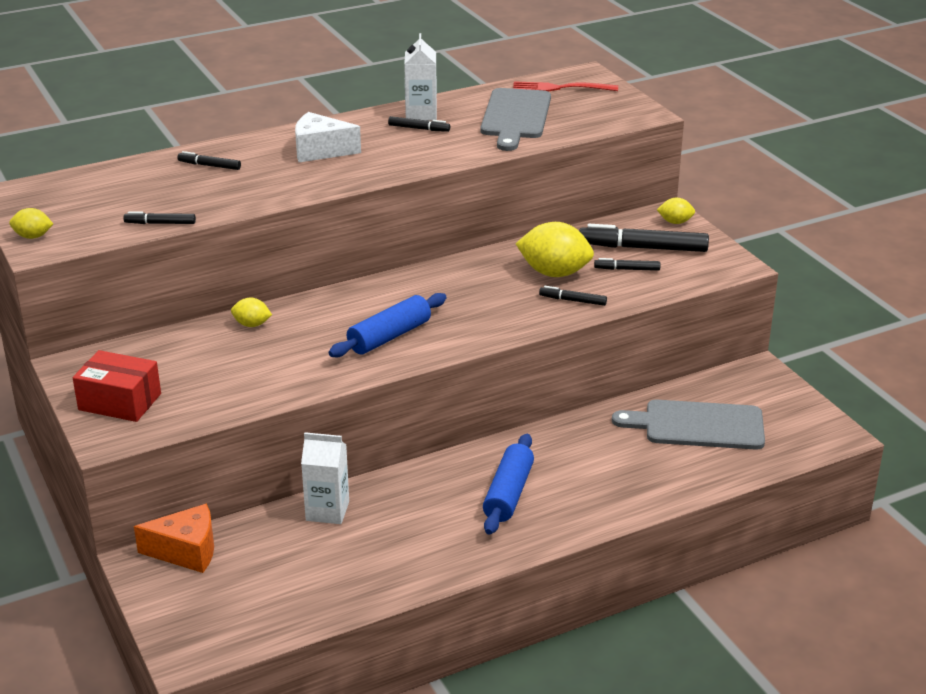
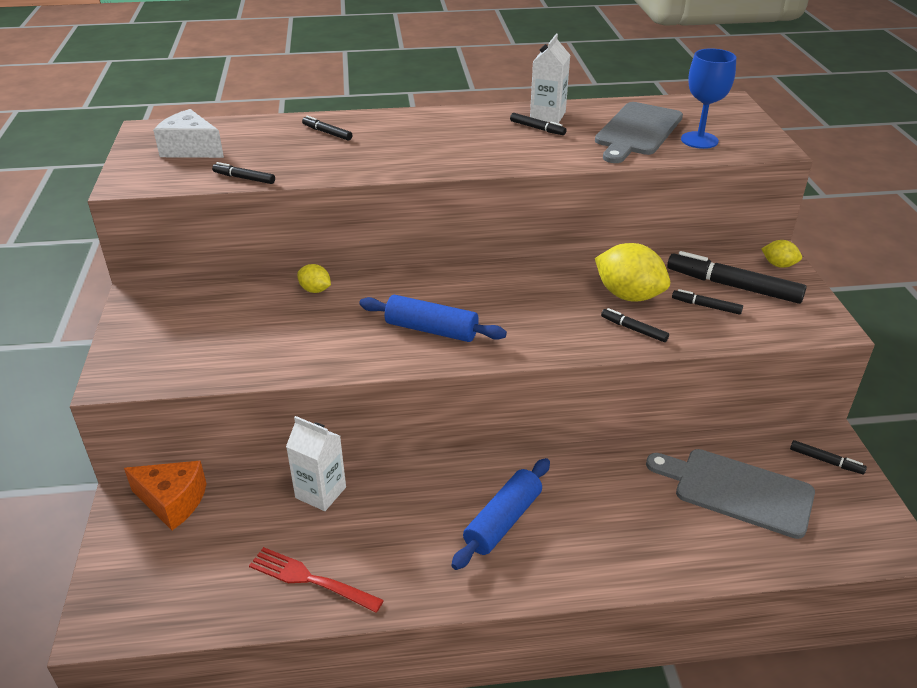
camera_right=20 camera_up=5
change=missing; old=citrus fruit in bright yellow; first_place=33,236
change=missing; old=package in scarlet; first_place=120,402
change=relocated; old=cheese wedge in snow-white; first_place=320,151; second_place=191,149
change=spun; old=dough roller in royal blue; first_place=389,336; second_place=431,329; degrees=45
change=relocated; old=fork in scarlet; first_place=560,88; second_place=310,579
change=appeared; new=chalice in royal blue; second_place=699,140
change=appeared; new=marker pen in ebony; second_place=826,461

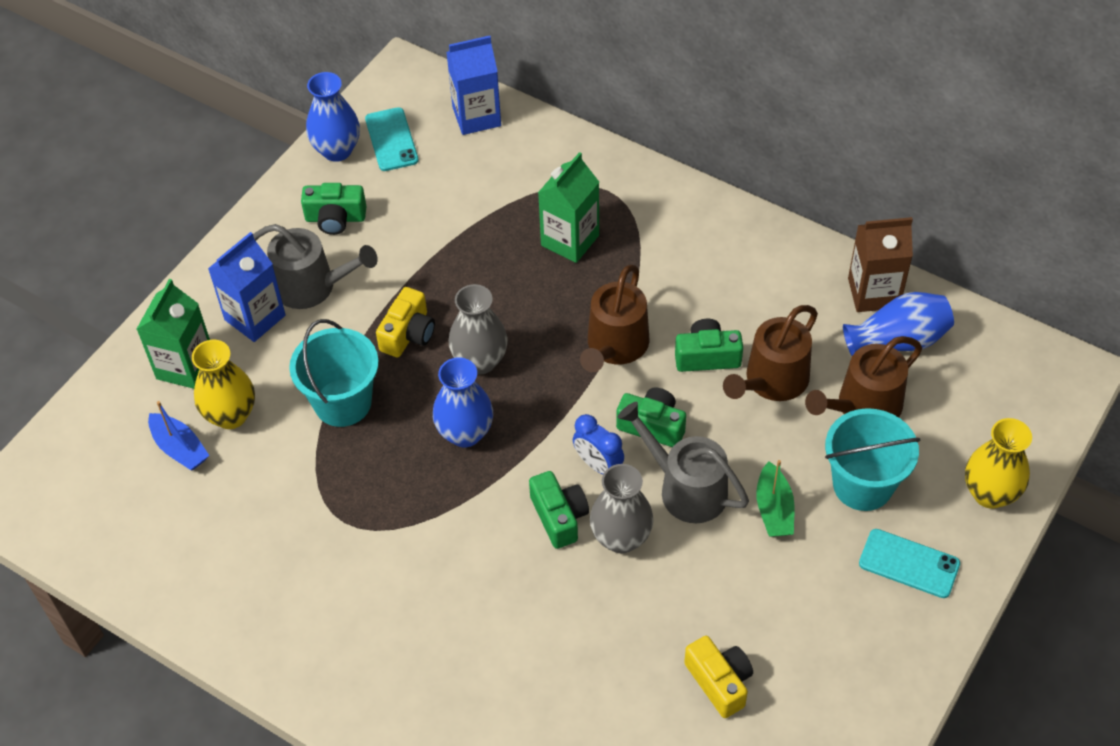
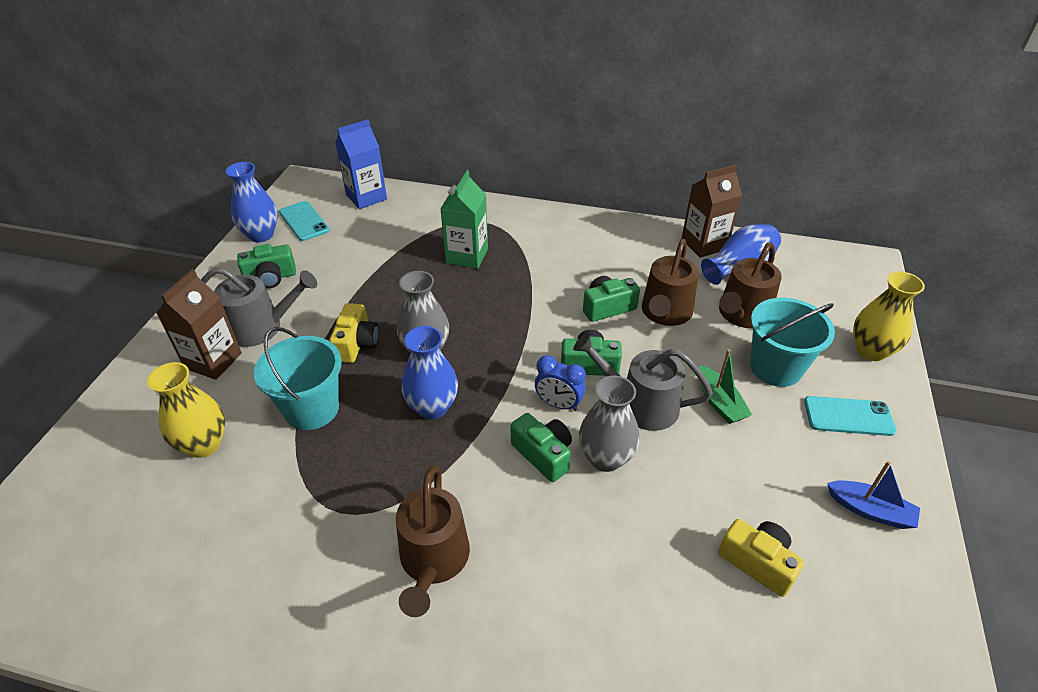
camera_right=-20 camera_up=-10
change=missing; old=carton in leaf-green; first_place=185,367
change=relocated; old=boat in royal blue; first_place=180,448; second_place=870,510
change=colour; old=carton in royal blue; new=carton in russet; first_place=255,317; second_place=213,361
change=relocated; old=sprinkling can in russet; first_place=615,346; second_place=433,561

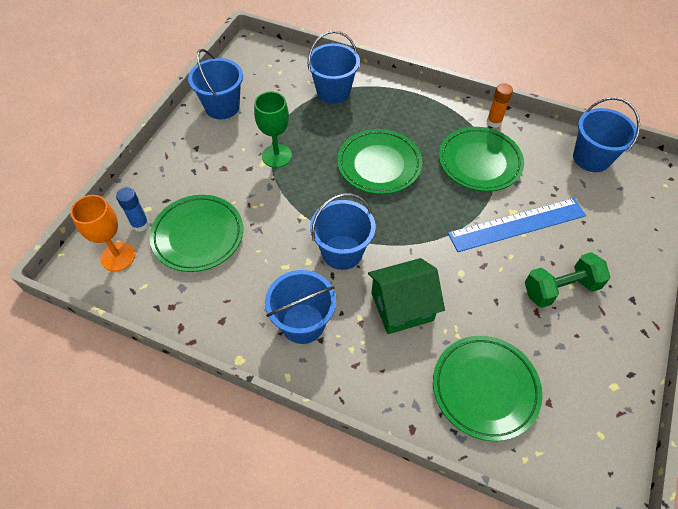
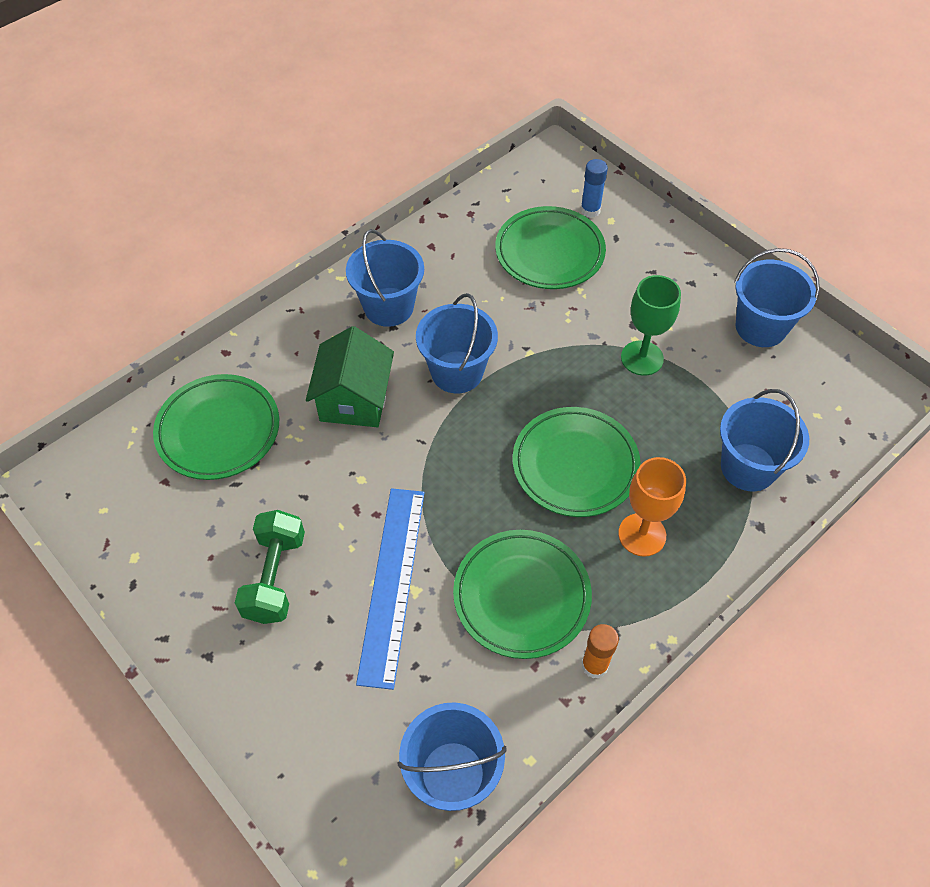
camera_right=115 camera_up=0
change=relocated; old=chalice in bright orange; first_place=118,256; second_place=642,534

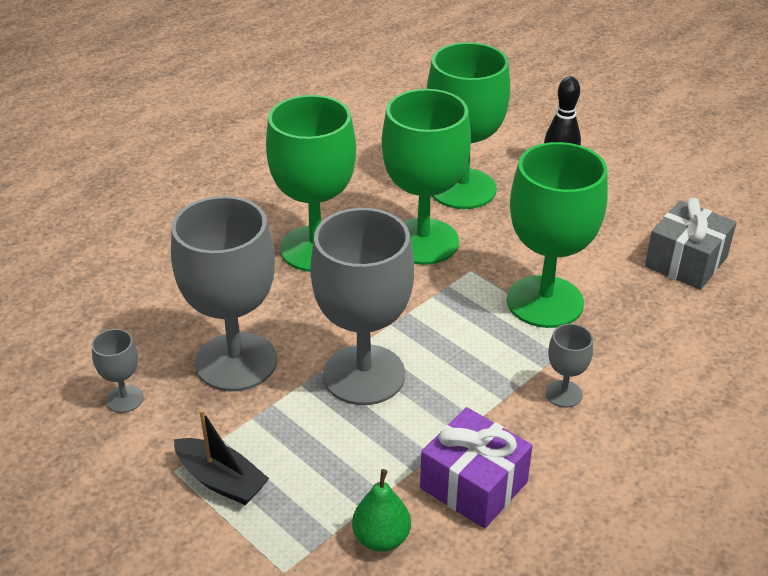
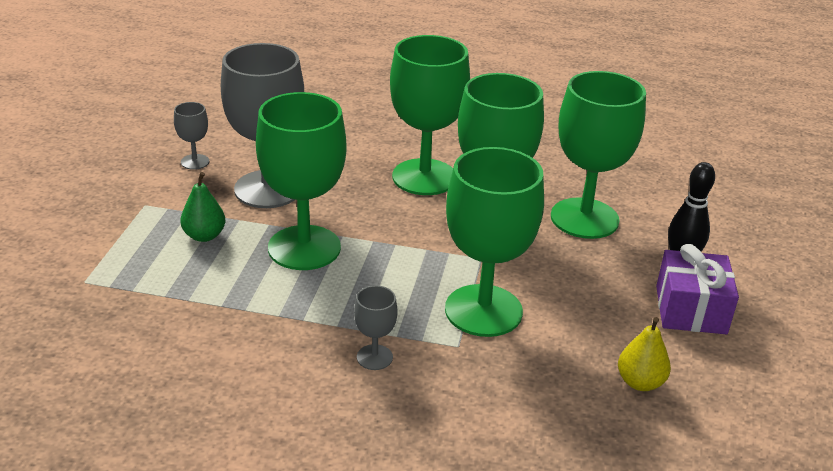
camera_right=55 camera_up=-5
change=missing; old=boat in ebony; first_place=221,480
change=colour; old=chalice in gray; new=chalice in leaf-green; first_place=364,375; second_place=304,248
change=relocated; old=toy pear in leaf-green; first_place=381,538; second_place=204,236
change=relocated; old=wrapped gift in violet; first_place=474,485; second_place=690,310
change=exchanged; old=wrapped gift in gray; new=toy pear in bright yellow; first_place=686,262; second_place=640,382

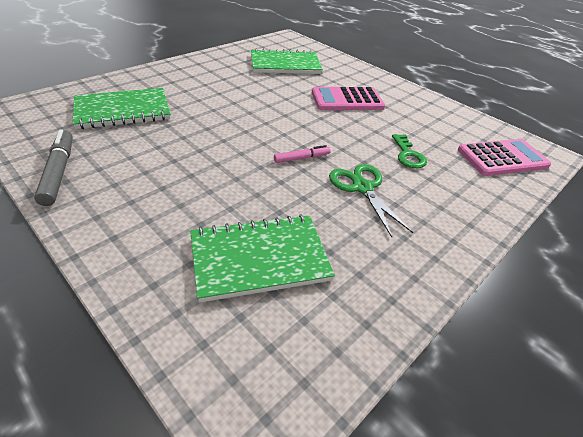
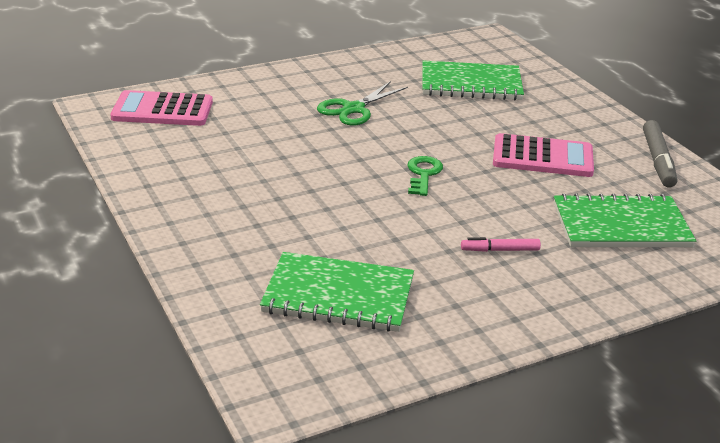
camera_right=-160 camera_up=-10
change=relocated; old=marker pen in rosy; first_place=302,158; second_place=500,250
change=relocated; old=pocket calculator in rosy; first_place=347,100; second_place=542,157
change=spun; old=pair of scissors in leaf-green; first_place=362,188; second_place=353,109; degrees=45
change=relocated; old=door key in leaf-green; first_place=408,155; second_place=423,174

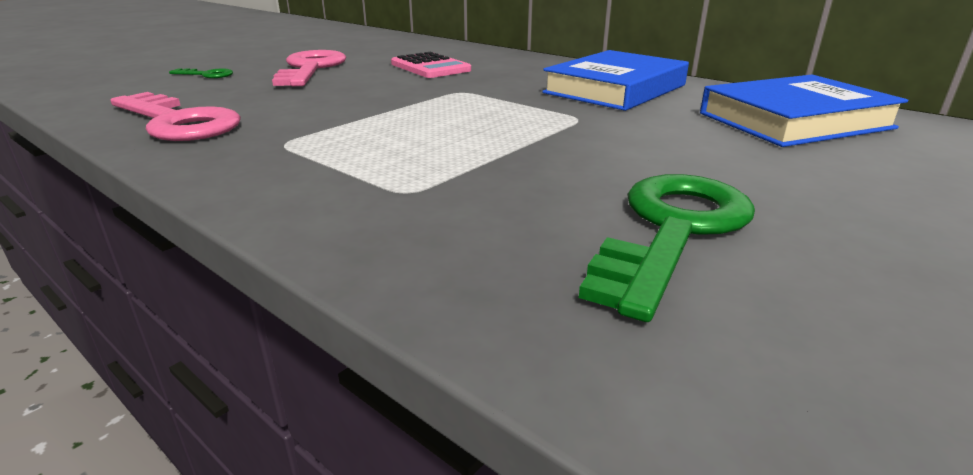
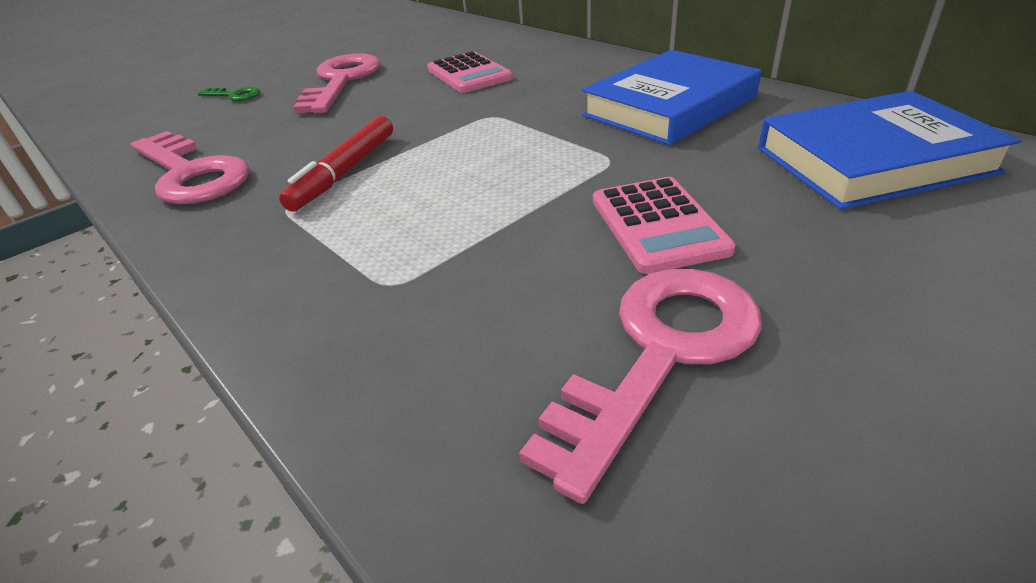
camera_right=10 camera_up=10
change=colour; old=door key in leaf-green; new=door key in rosy; first_place=673,231; second_place=660,354
change=appeared; new=marker pen in scarlet; second_place=344,172
change=appeared; new=pocket calculator in rosy; second_place=658,225

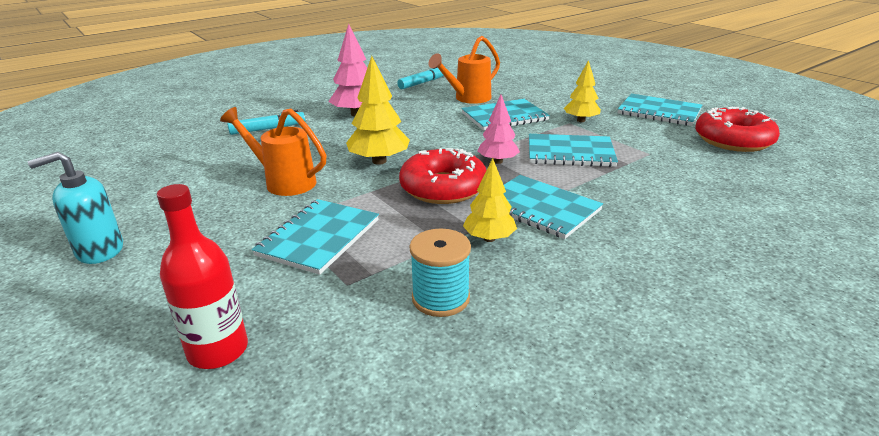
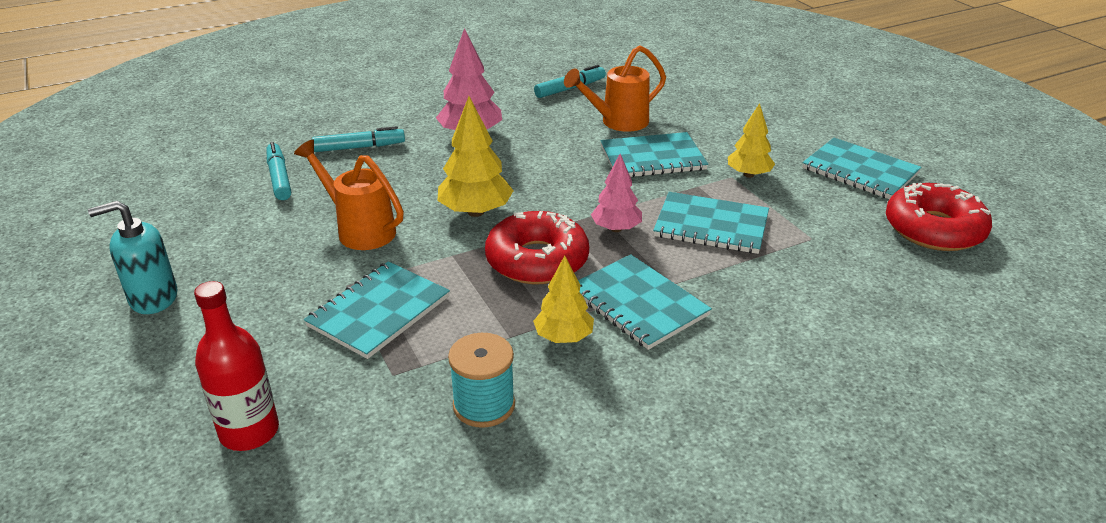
camera_right=10 camera_up=5
change=appeared; new=marker pen in teal; second_place=279,178

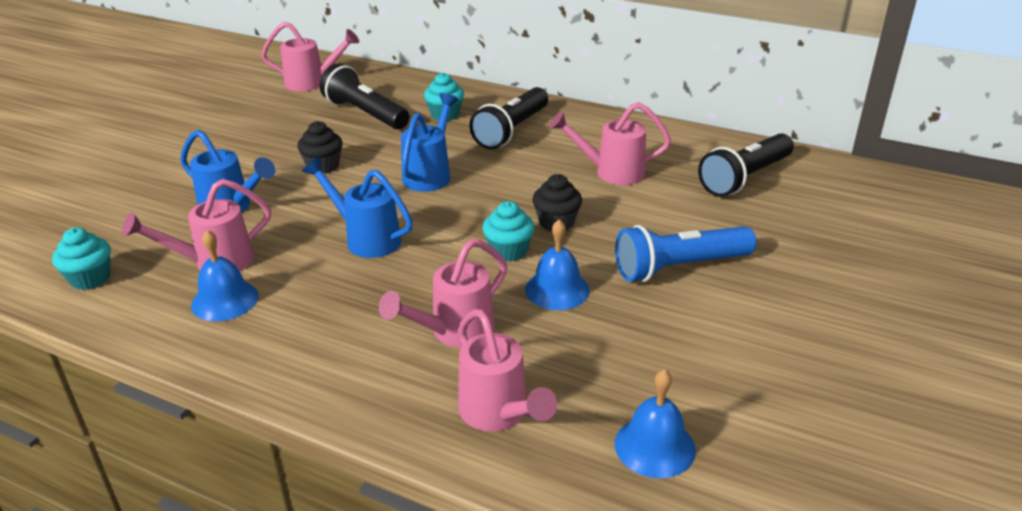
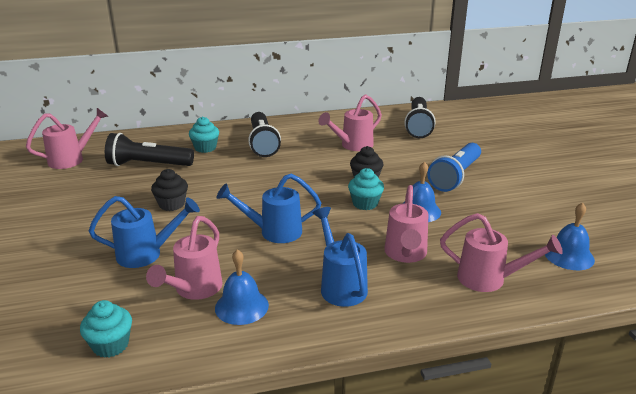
camera_right=-40 camera_up=-5
change=relocated; old=sprinkling can in royal blue; first_place=430,174; second_place=340,285

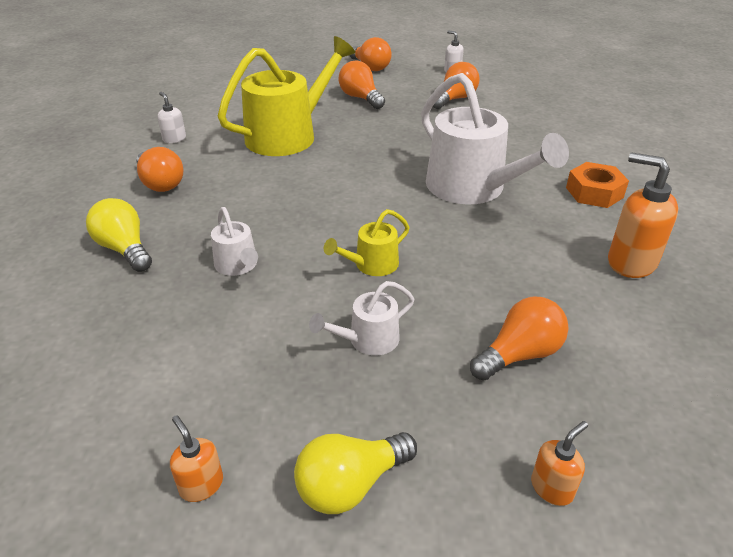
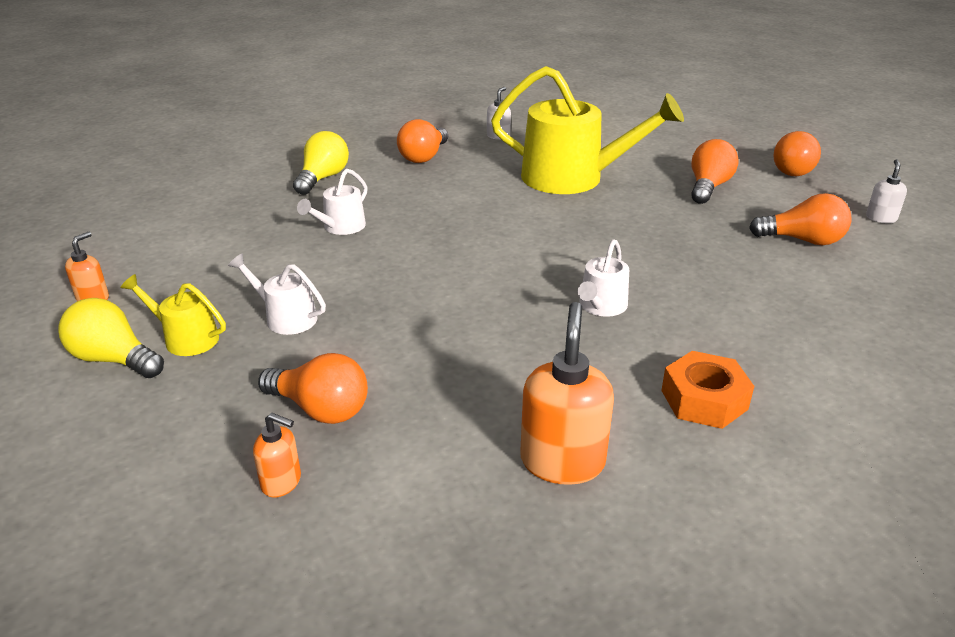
camera_right=60 camera_up=-5
change=relocated; old=sprinkling can in bright yellow; first_place=371,265; second_place=186,338
change=size; old=sprinkling can in snow-white; first_place=472,188; second_place=601,306; factor=0.47
change=relocated; old=soap dispenser in bright orange; first_place=552,488; second_place=282,482

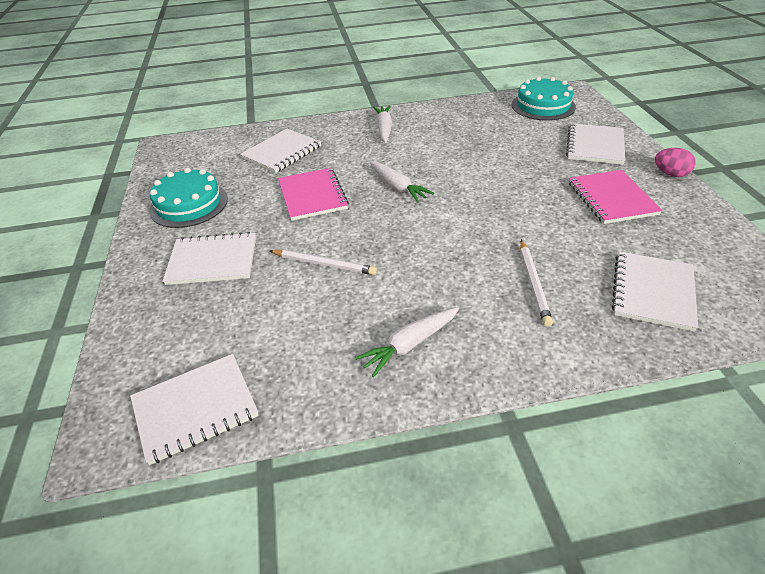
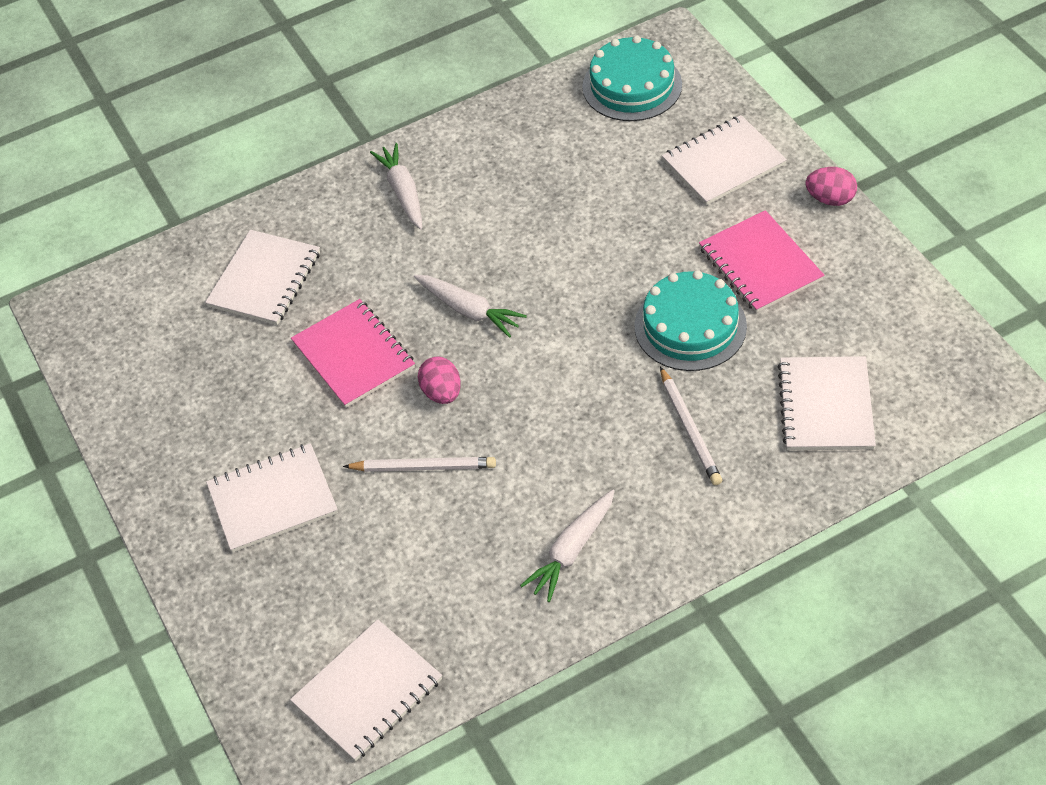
camera_right=-15 camera_up=10
change=relocated; old=cake in teal; first_place=189,204; second_place=690,326
change=spun; old=notepad in snow-white; first_place=595,146; second_place=723,163; degrees=60
change=appeared; new=egg in rosy; second_place=442,393

